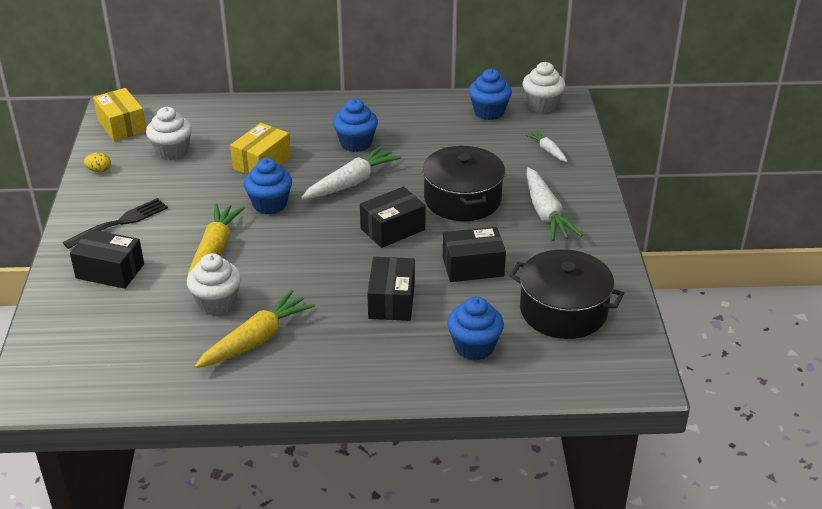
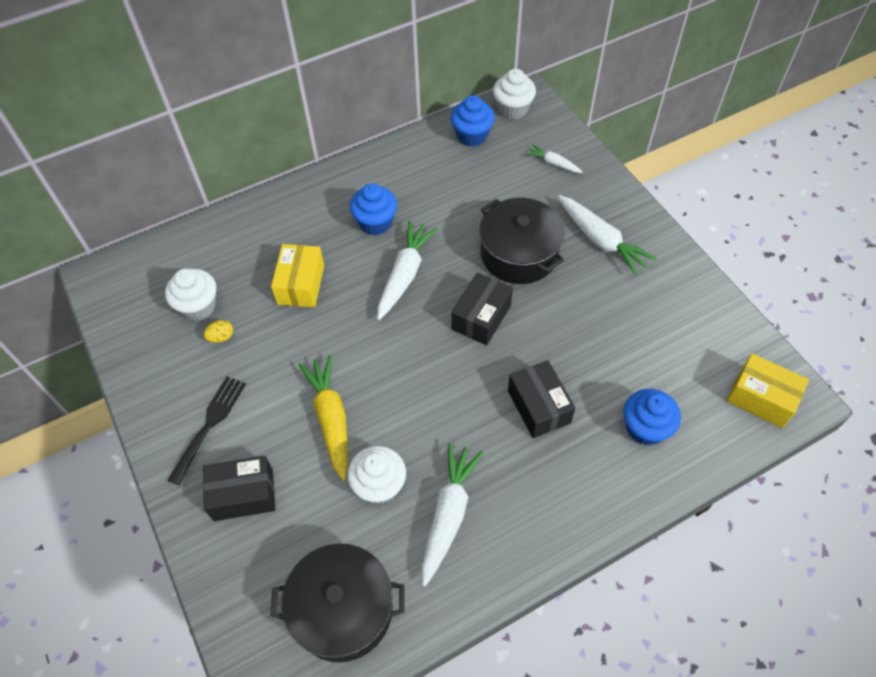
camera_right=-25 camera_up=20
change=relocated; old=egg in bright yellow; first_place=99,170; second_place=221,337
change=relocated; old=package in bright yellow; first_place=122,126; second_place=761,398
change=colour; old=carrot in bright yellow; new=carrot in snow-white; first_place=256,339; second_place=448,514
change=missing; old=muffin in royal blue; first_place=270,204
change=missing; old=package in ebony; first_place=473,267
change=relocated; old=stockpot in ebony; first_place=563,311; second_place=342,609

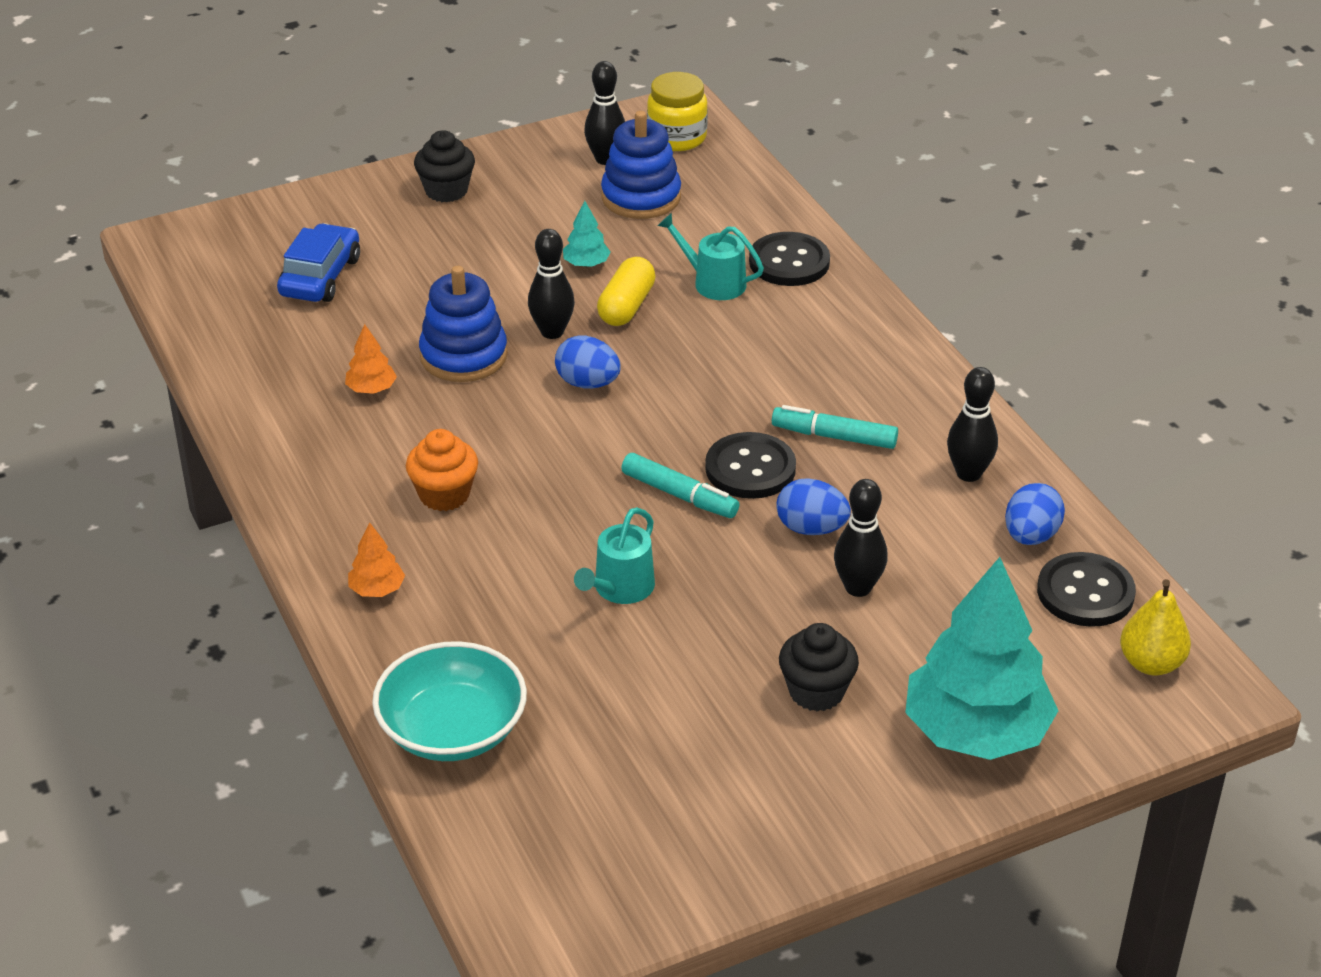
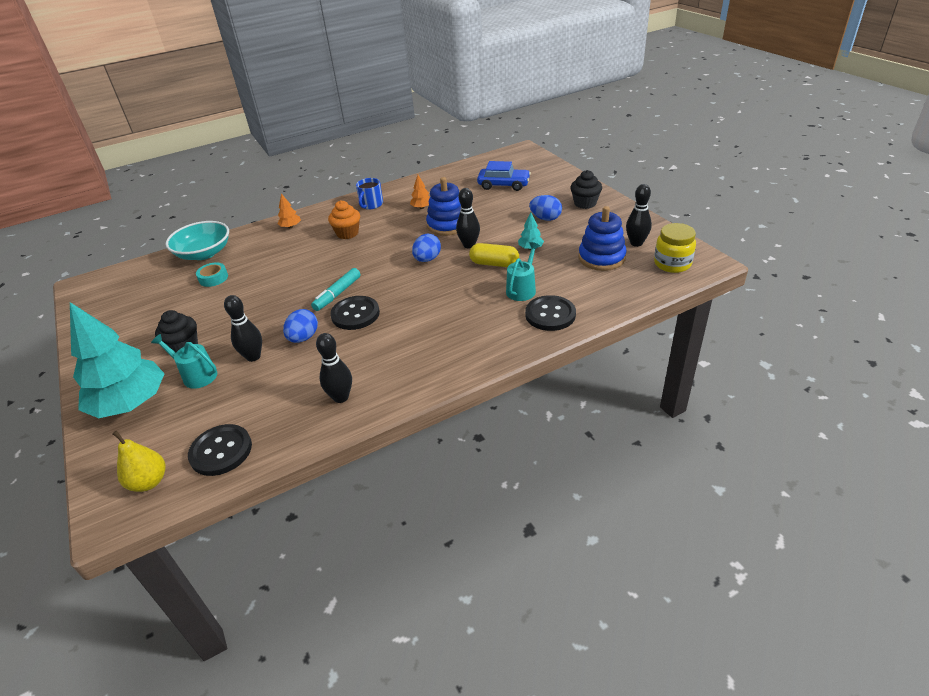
camera_right=90 camera_up=0
change=relocated; old=sprinkling can in teal; first_place=620,588; second_place=196,375
change=missing; old=marker pen in teal; first_place=834,436
change=relocated; old=egg in royal blue; first_place=1031,536; second_place=545,218
change=appeared; new=sticky tape in teal; second_place=213,278
change=appeared; new=mug in royal blue; second_place=371,204

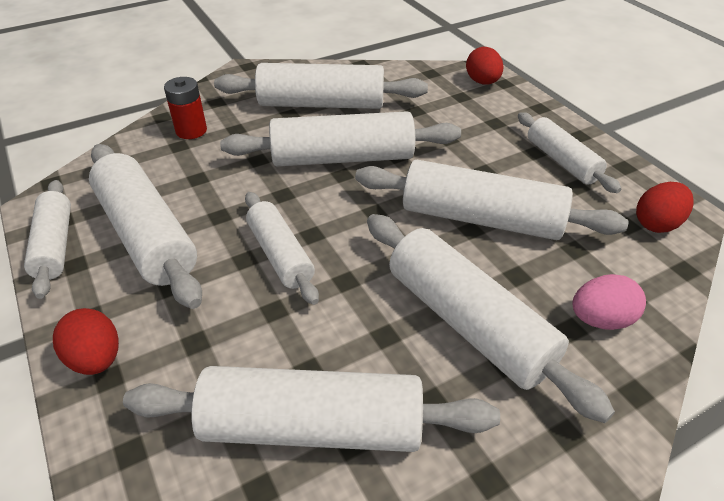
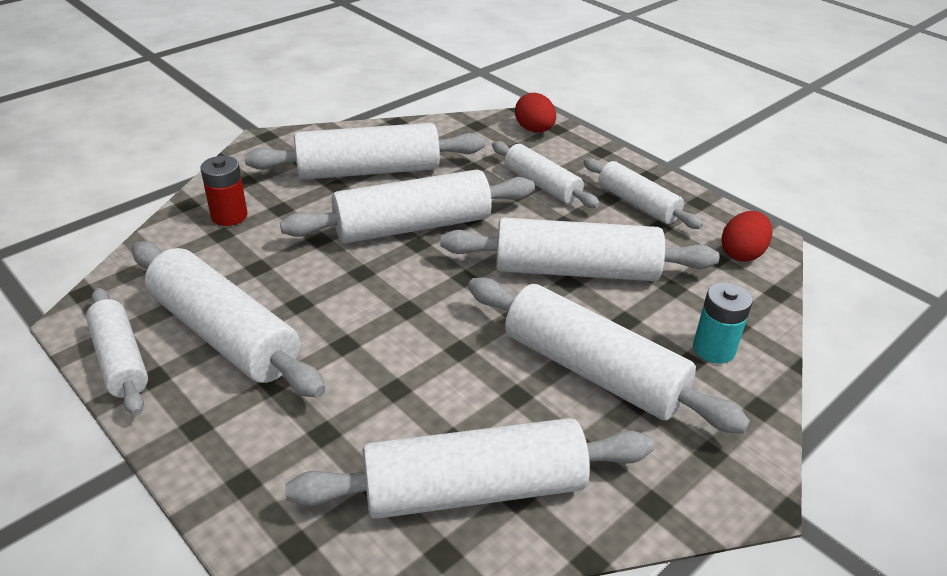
camera_right=-15 camera_up=-5
change=missing; old=egg in scarlet; first_place=96,359
change=relocated; old=dough roller in snow-white; first_place=280,255; second_place=542,185
change=exchanged; old=egg in rosy; new=AA battery in teal; first_place=600,319; second_place=713,349

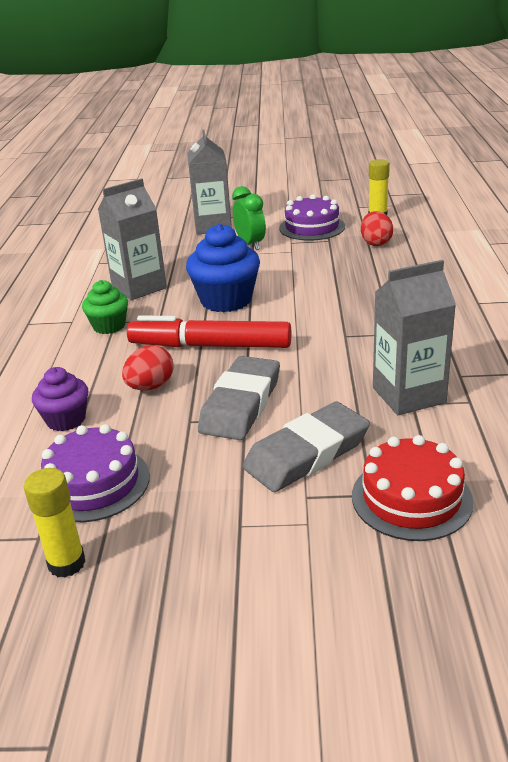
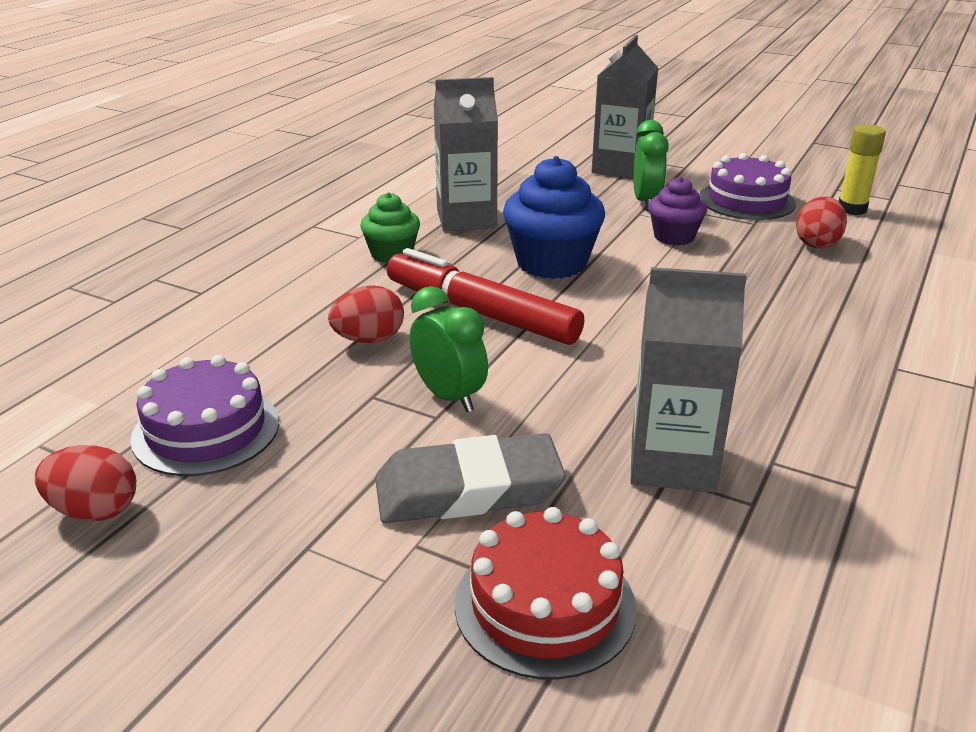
camera_right=25 camera_up=0
change=exchanged; old=stick of glue in bright yellow; new=egg in scarlet; first_place=66,563; second_place=95,511
change=relocated; old=muffin in violet; first_place=66,420; second_place=674,237
change=exchanged; old=gum eraser in gray; new=clock in leaf-green; first_place=241,404; second_place=449,397

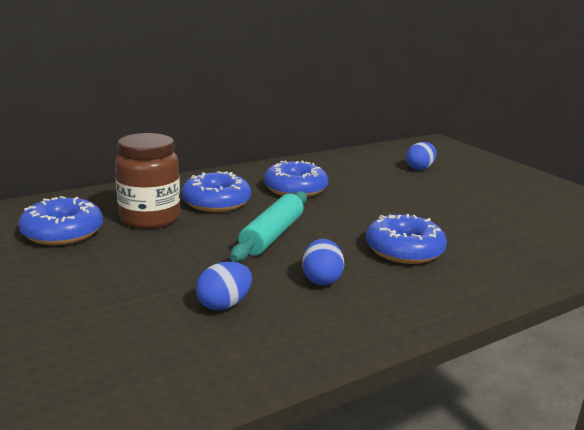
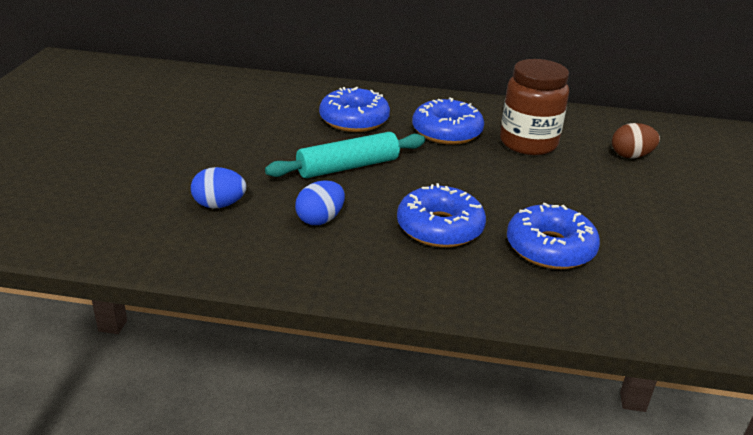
camera_right=40 camera_up=10
change=relocated; old=donut in royal blue; first_place=63,232; second_place=550,248
change=relocated; old=jar in russet; first_place=150,218; second_place=528,143
change=colour; old=egg in royal blue; new=egg in russet; first_place=420,168; second_place=631,156

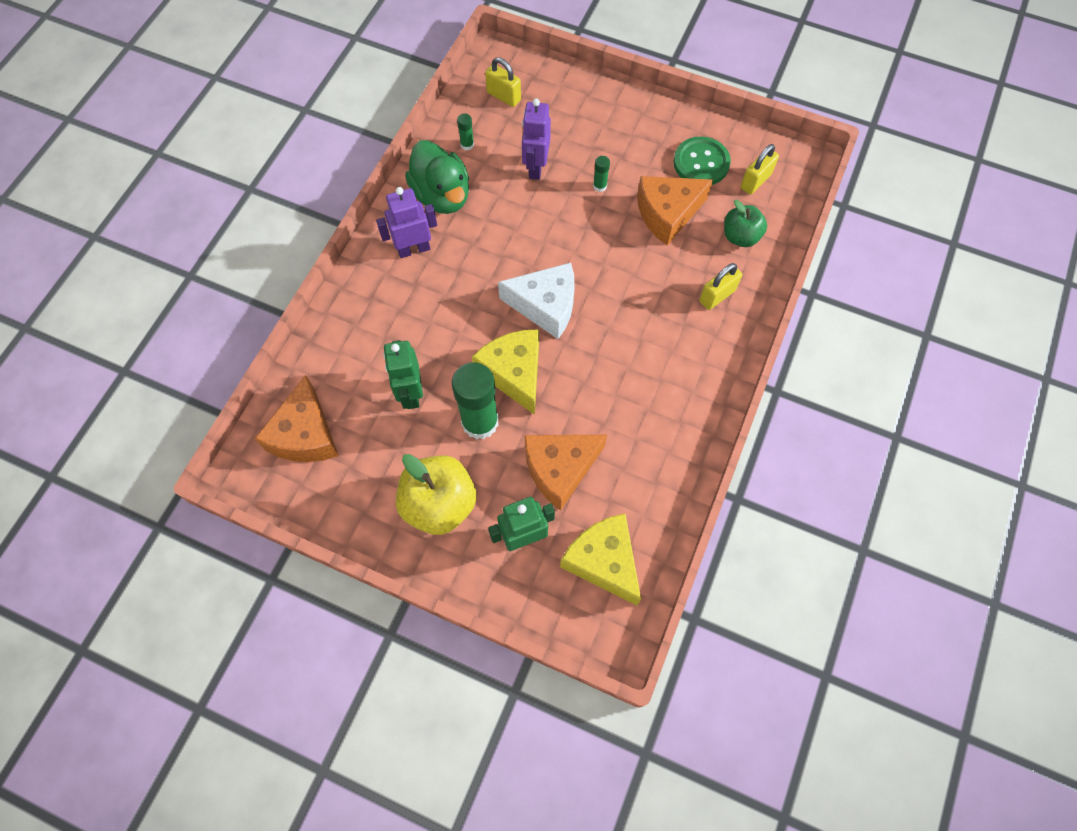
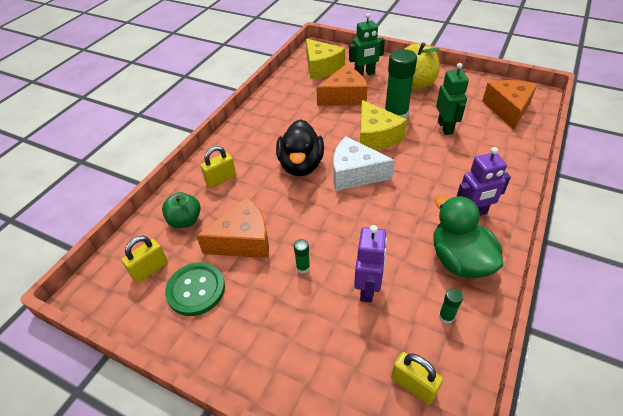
camera_right=-175 camera_up=-20
change=appeared; new=duck in ebony; second_place=301,165

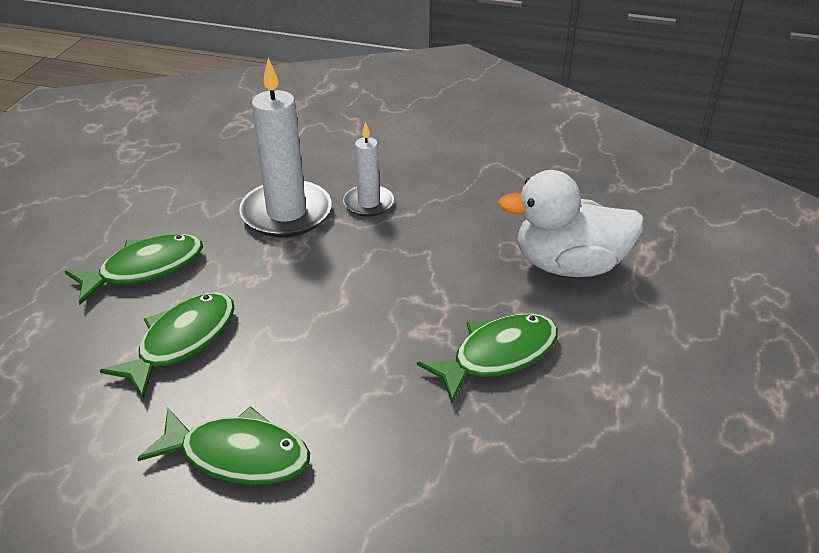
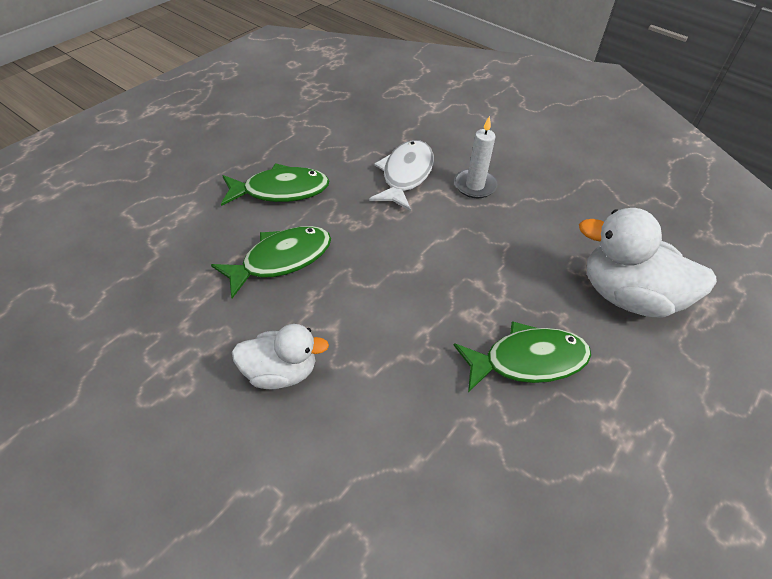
camera_right=20 camera_up=10
change=exchanged; old=fish figure in leaf-green; new=duck in snow-white; first_place=237,455; second_place=280,372
change=exchanged; old=candle in snow-white; new=fish figure in snow-white; first_place=286,213; second_place=405,175

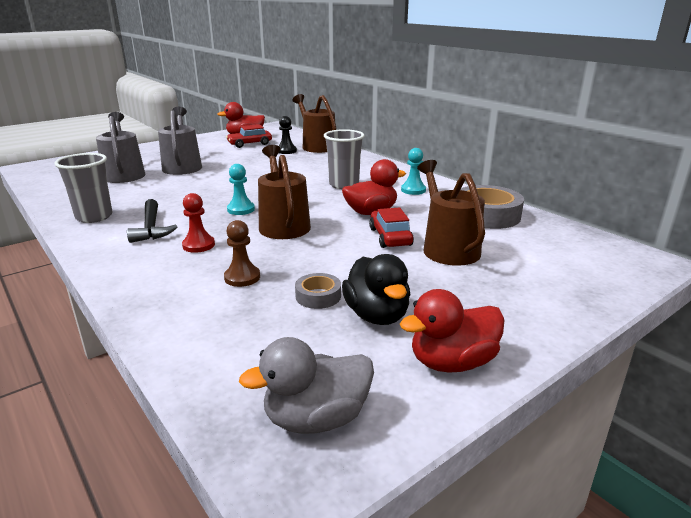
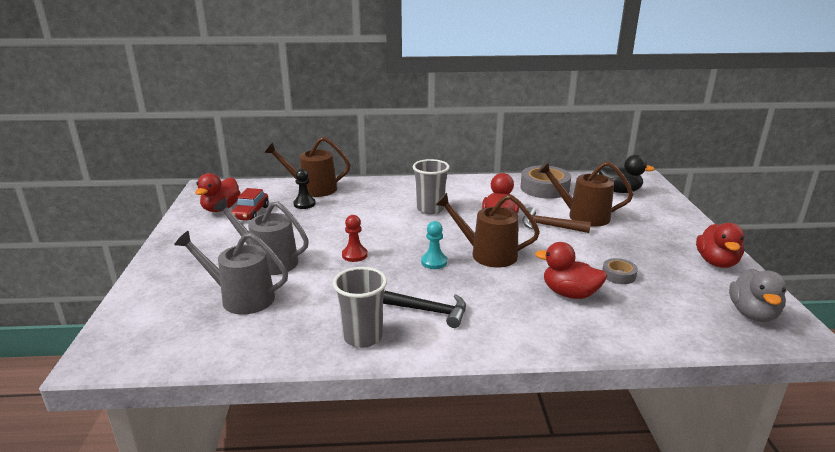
camera_right=-55 camera_up=0
change=relocated; old=game pawn in scarlet; first_place=198,245; second_place=354,255
change=exchanged; old=game pawn in russet; new=duck in scarlet; first_place=242,277; second_place=569,293
change=relocated; old=duck in ebony; first_place=377,315; second_place=619,191
change=exchanged; old=toy car in scarlet; new=claw hammer in russet; first_place=390,237; second_place=549,226
change=missing; old=game pawn in teal; first_place=413,190

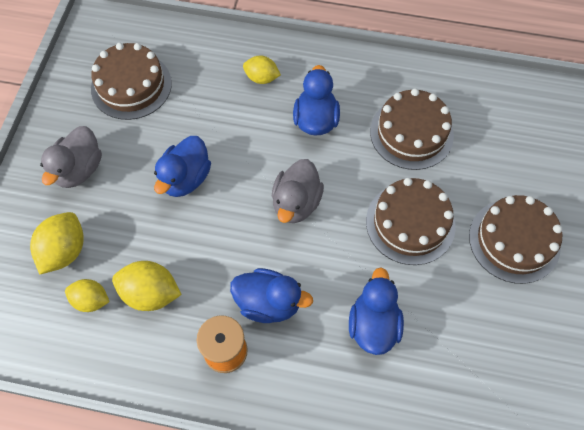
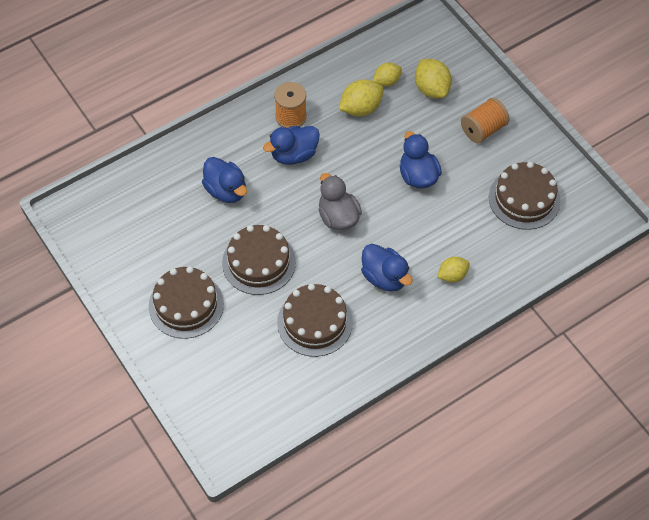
camera_right=135 camera_up=-5
change=exchanged; old=duck in gray; new=bobbin in bright orange; first_place=79,170; second_place=483,129

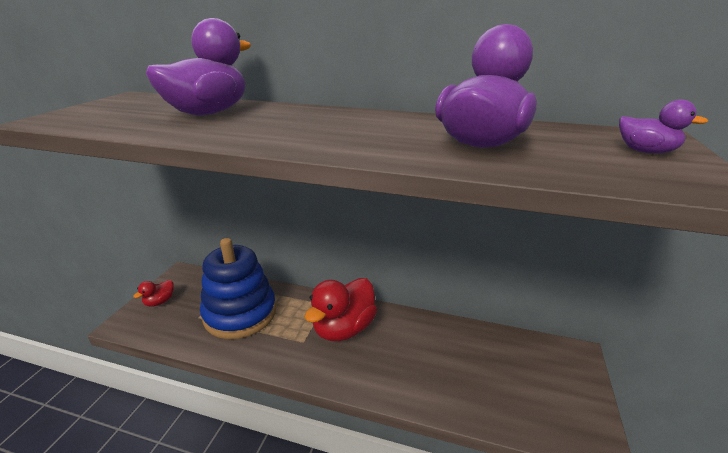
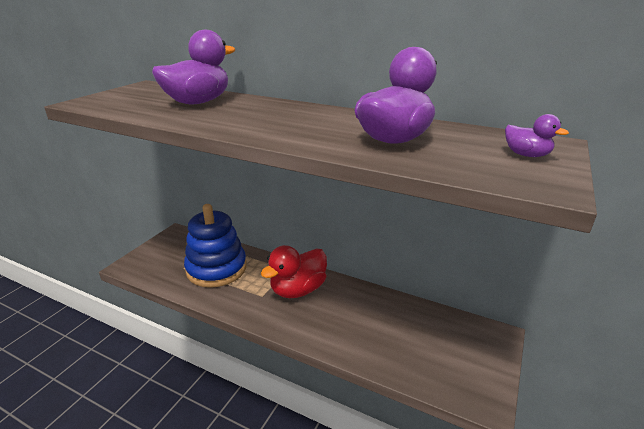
camera_right=10 camera_up=0
change=missing; old=duck in scarlet; first_place=159,302

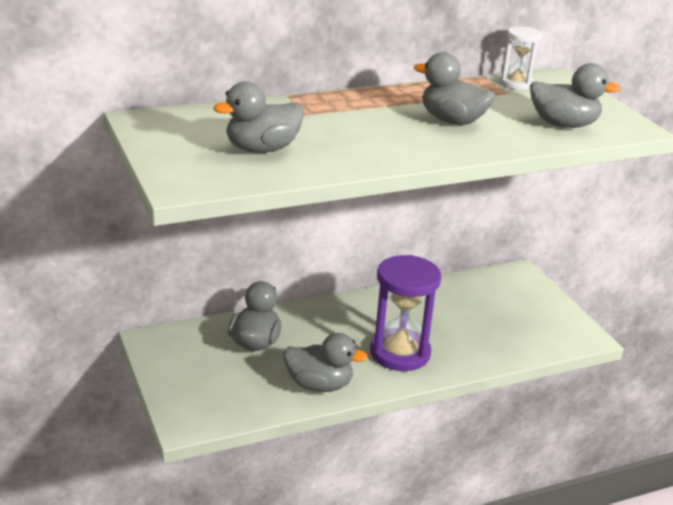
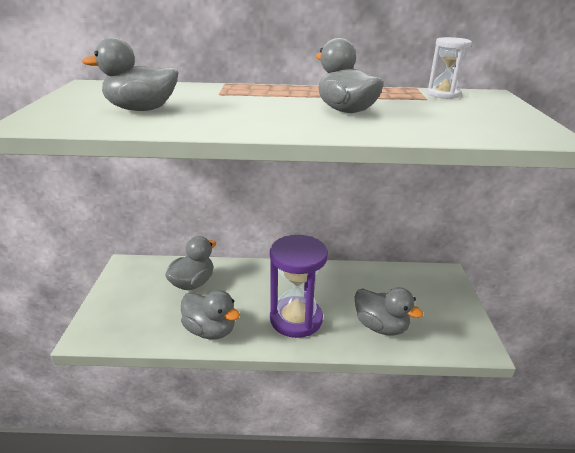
camera_right=25 camera_up=0
change=relocated; old=duck in gray; first_place=563,124; second_place=381,326

